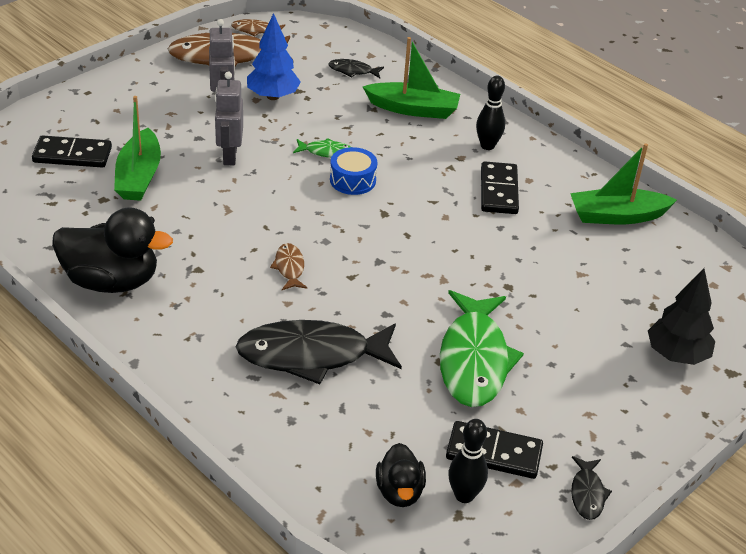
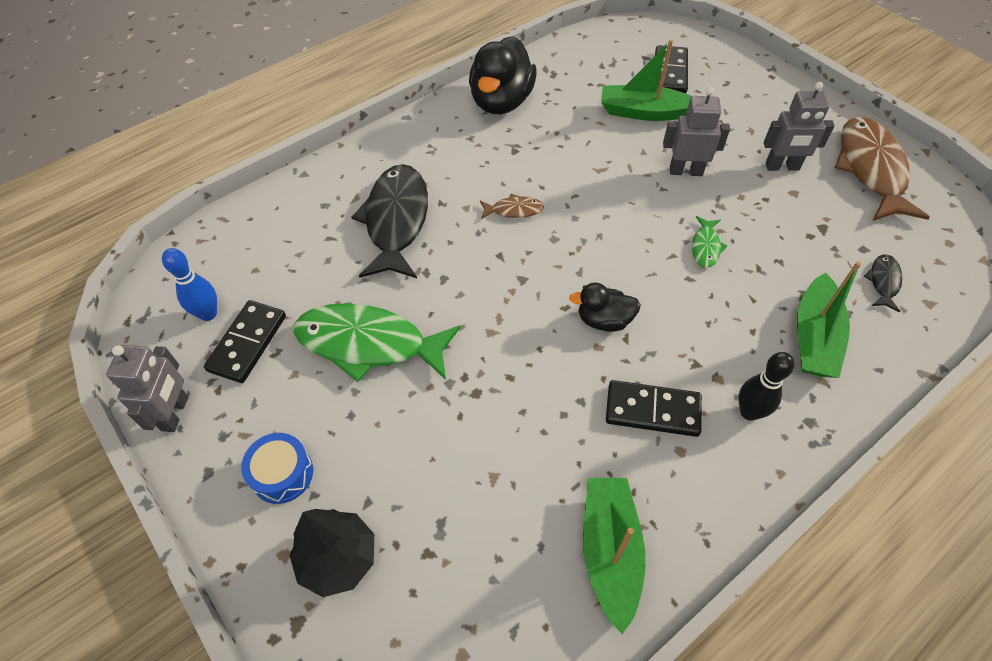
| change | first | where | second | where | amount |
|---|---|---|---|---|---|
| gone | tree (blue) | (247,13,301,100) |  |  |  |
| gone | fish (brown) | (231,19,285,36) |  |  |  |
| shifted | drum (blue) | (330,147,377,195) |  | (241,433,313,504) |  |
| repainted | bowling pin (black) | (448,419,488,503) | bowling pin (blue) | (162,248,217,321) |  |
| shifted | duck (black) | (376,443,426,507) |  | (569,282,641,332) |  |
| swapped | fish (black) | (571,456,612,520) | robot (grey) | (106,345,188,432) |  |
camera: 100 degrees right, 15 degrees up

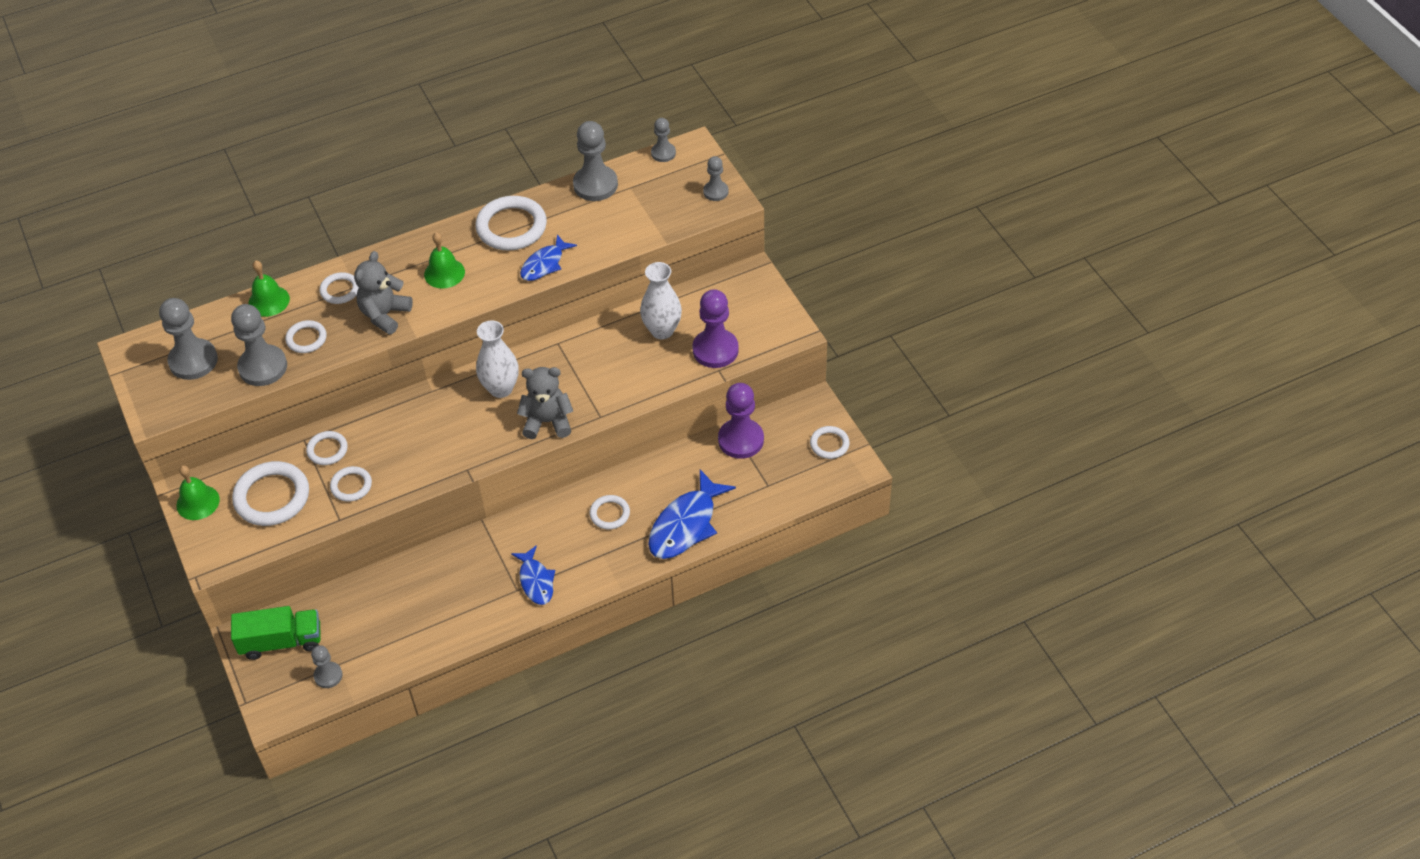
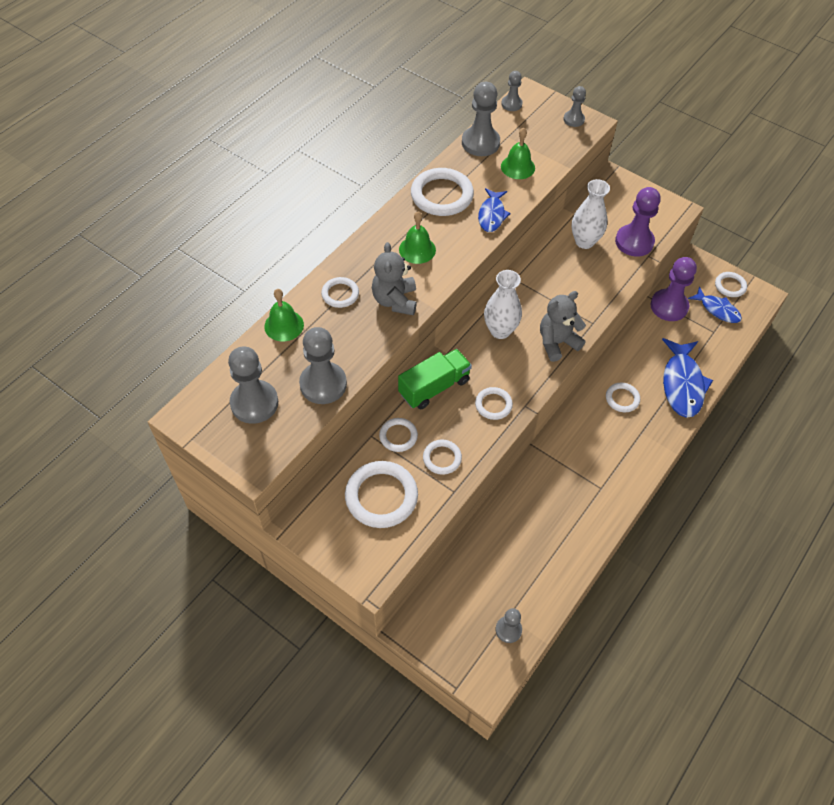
| change | first | where | second | where | amount |
|---|---|---|---|---|---|
| shifted | ring (white) | (285,320,327,353) |  | (475,387,513,420) |  |
| shifted | bell (green) | (176,465,220,520) |  | (501,128,535,179) |  |
| shifted | fish (blue) | (511,545,555,605) |  | (688,286,742,323) |  |
| shifted | truck (green) | (231,606,321,660) |  | (398,349,472,409) |  |
camera: 30 degrees left, 5 degrees up

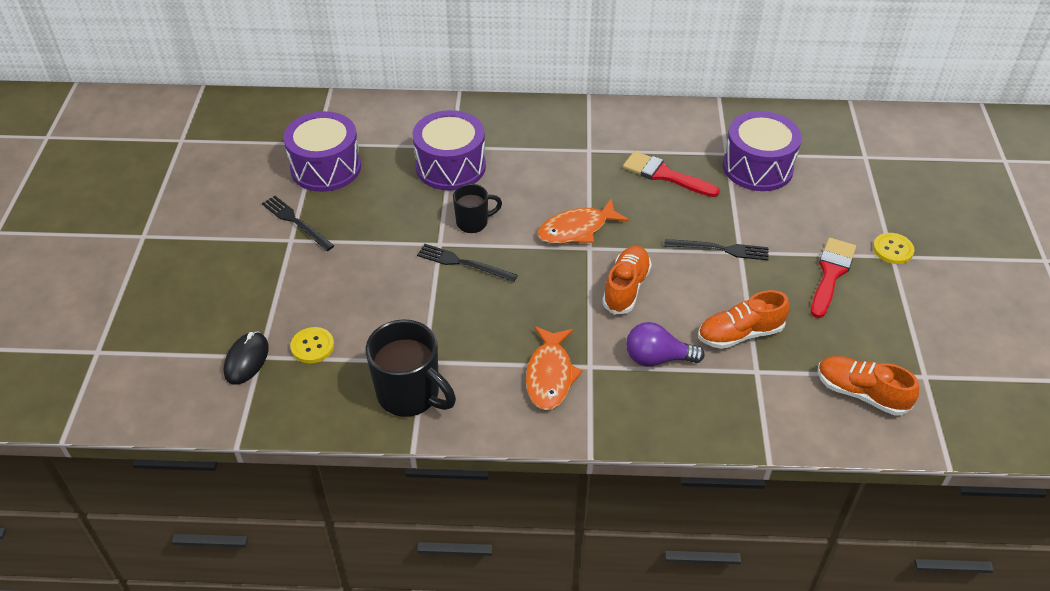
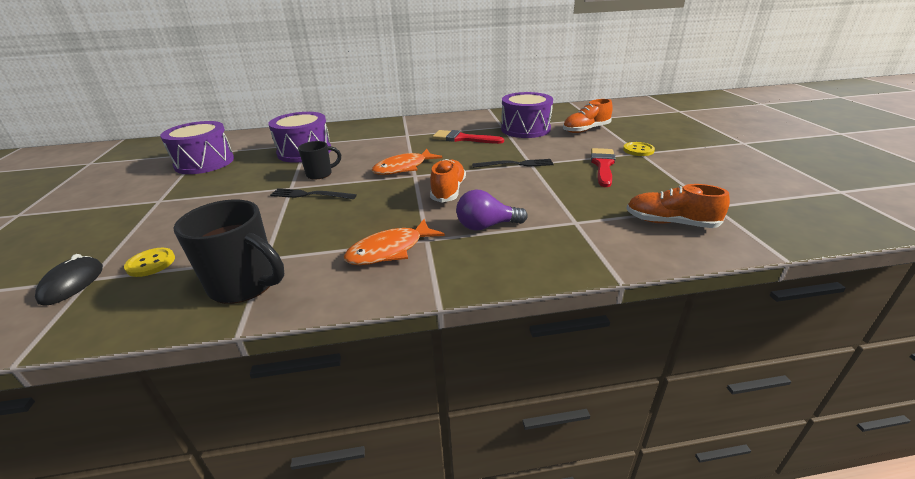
| change | first | where | second | where | amount |
|---|---|---|---|---|---|
| gone | fork (black) | (262,196,334,251) |  |  |  |
| shifted | shoe (orange) | (698,290,789,349) |  | (563,99,613,133) |  |
| rotated | fish (orange) | (526,326,583,410) |  | (344,219,445,265) | 60 degrees clockwise |
camera: 10 degrees left, 15 degrees down

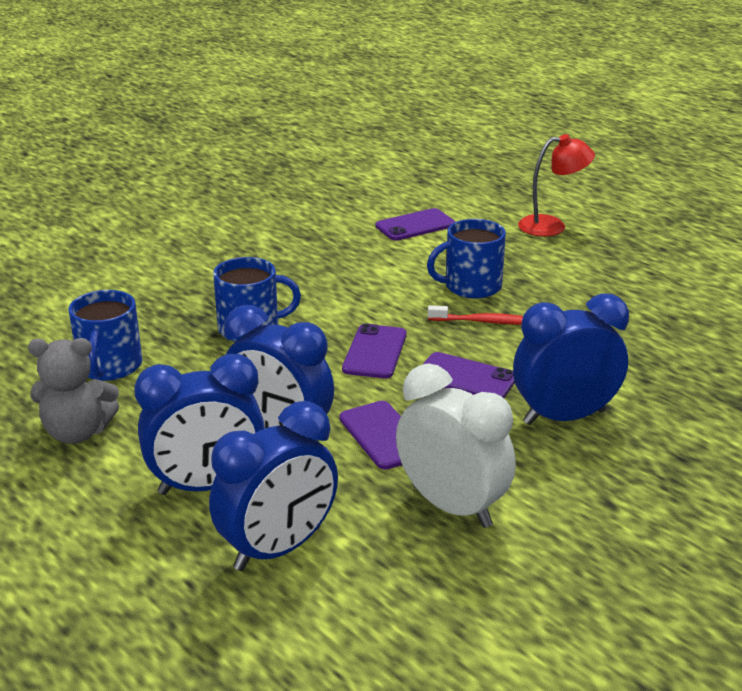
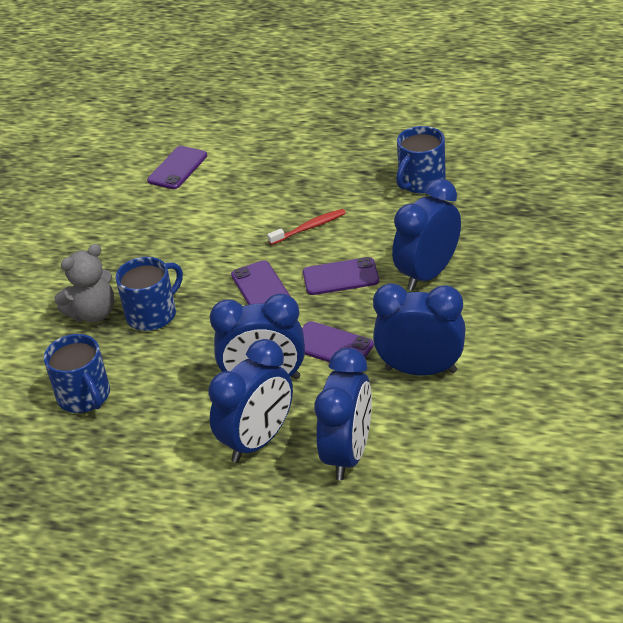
| change | first | where | second | where | amount |
|---|---|---|---|---|---|
| gone | lamp (red) | (518,134,595,236) |  |  |  |
| shifted | mug (blue) | (427,219,506,299) |  | (396,126,446,194) |  |
| shifted | teddy bear (grey) | (28,338,119,444) |  | (54,244,114,322) |  |
| repainted | clock (white) | (396,363,516,528) | clock (blue) | (373,283,466,376) |  |
camera: 30 degrees left, 10 degrees up

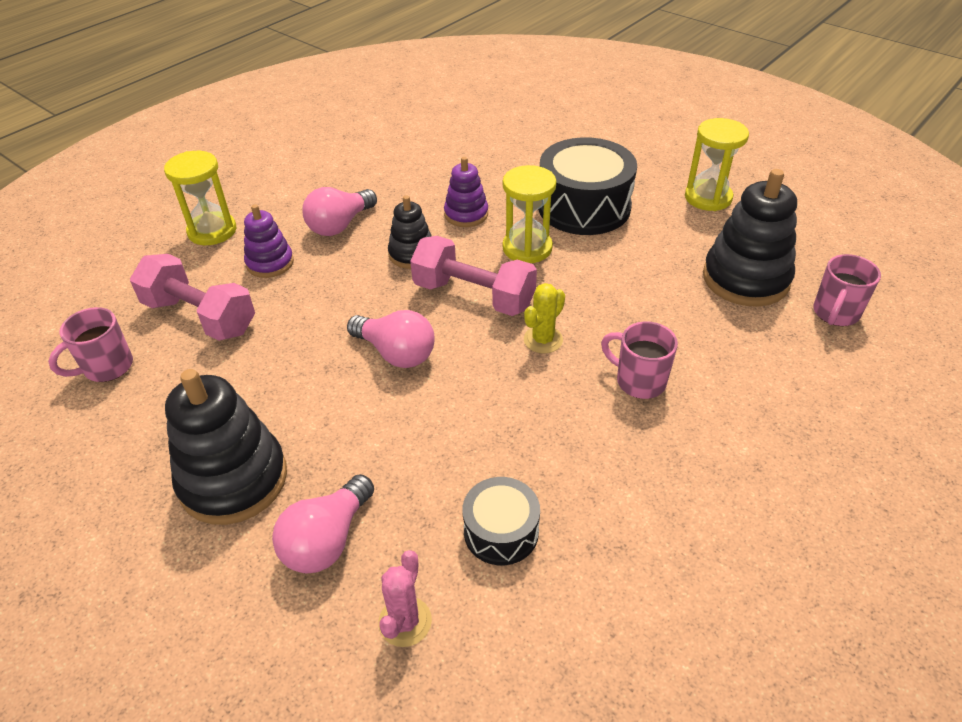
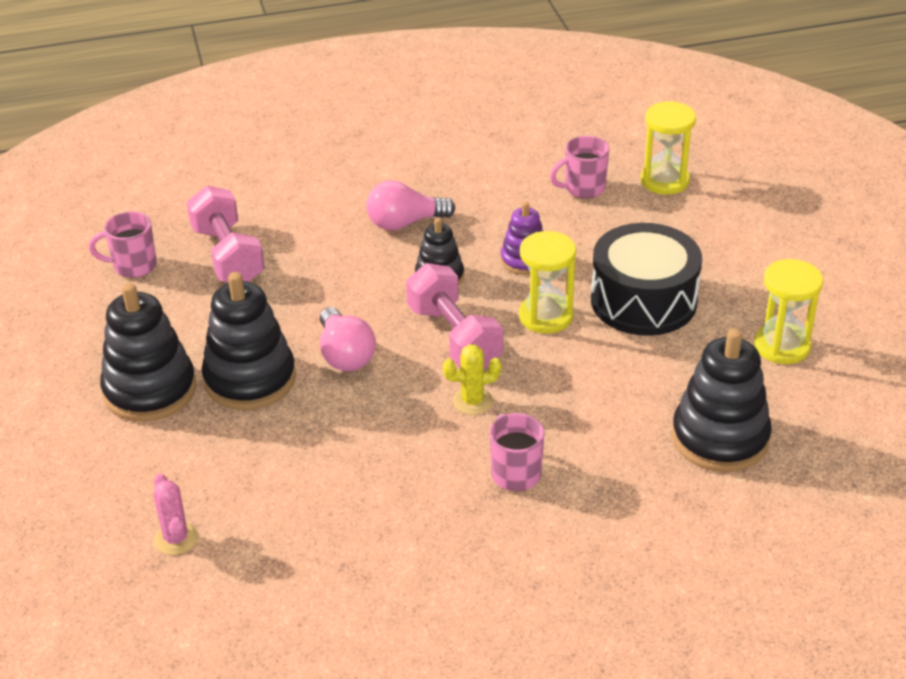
| change | first | where | second | where | amount |
|---|---|---|---|---|---|
| shifted | hourglass (yellow) | (164,151,237,245) |  | (641,101,696,195) |  |
| gone | stacking toy (purple) | (244,204,294,278) |  |  |  |
| shifted | mug (pink) | (813,254,881,326) |  | (550,136,609,199) |  |
| gone | light bulb (pink) | (272,474,374,573) |  |  |  |
| gone | drum (black) | (462,477,540,565) |  |  |  |
| rotated | cactus (pink) | (378,550,432,647) |  | (154,474,198,555) | 75 degrees counterclockwise |
| new |  |  | stacking toy (black) | (201,272,296,410) |  |
camera: 35 degrees right, 5 degrees down

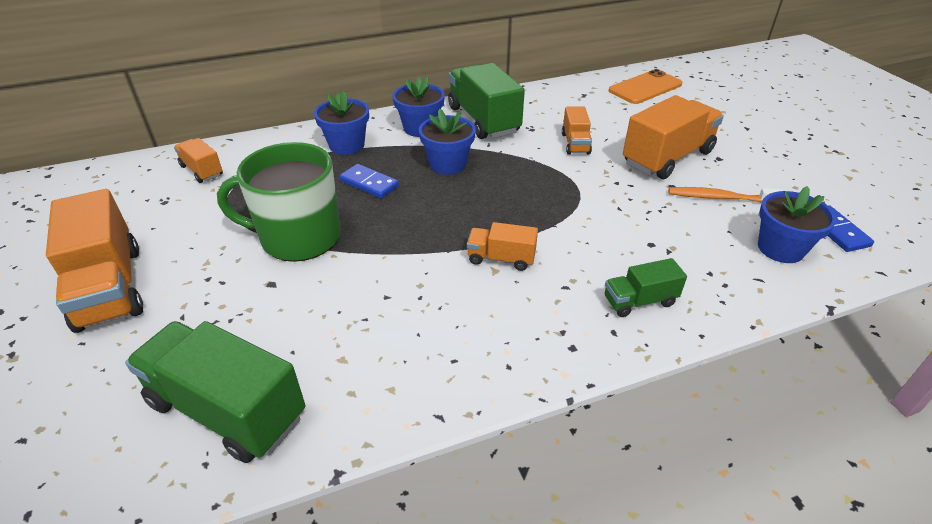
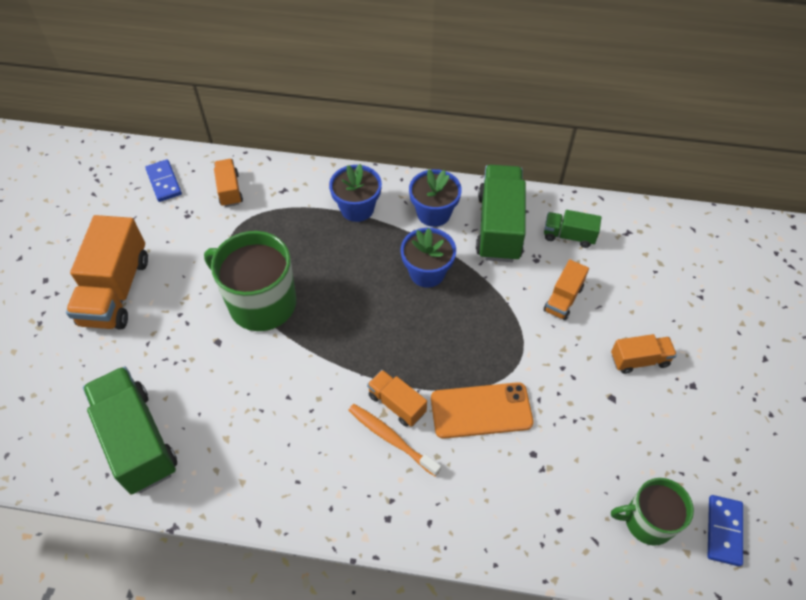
| change | first | where | second | where | amount |
|---|---|---|---|---|---|
| shifted | phone (orange) | (609,69,682,104) |  | (431,382,534,439) |  |
| scaled | truck (orange) | (623,95,724,179) |  | (611,334,677,374) | x0.52 |
| shifted | domino (blue) | (339,164,399,198) |  | (145,159,182,202) |  |
| swapped | flower pot (blue) | (758,186,836,263) | mug (green) | (611,478,694,546) |  |
| shifted | toothbrush (orange) | (668,187,783,203) |  | (348,404,441,477) |  |
| shifted | truck (green) | (605,258,687,317) |  | (544,210,601,248) |  |
camera: 30 degrees right, 15 degrees up

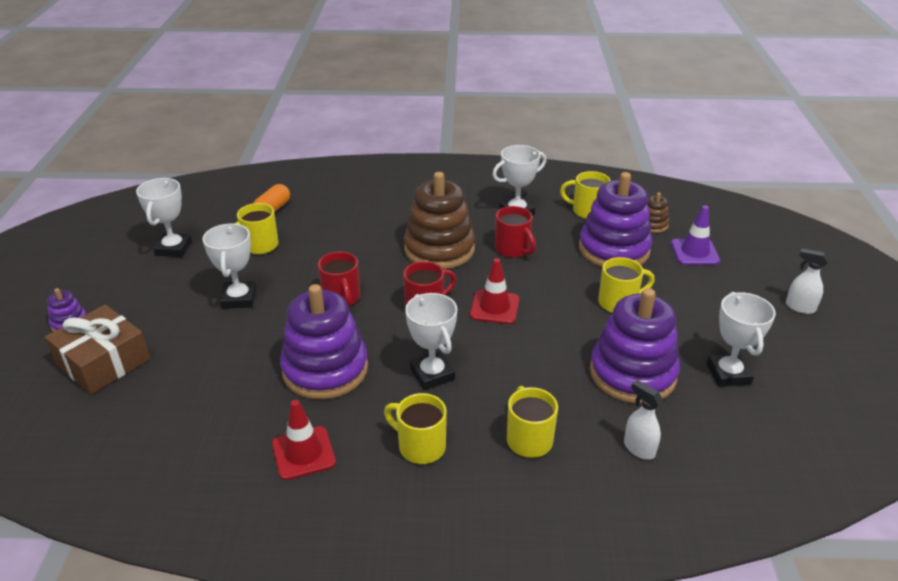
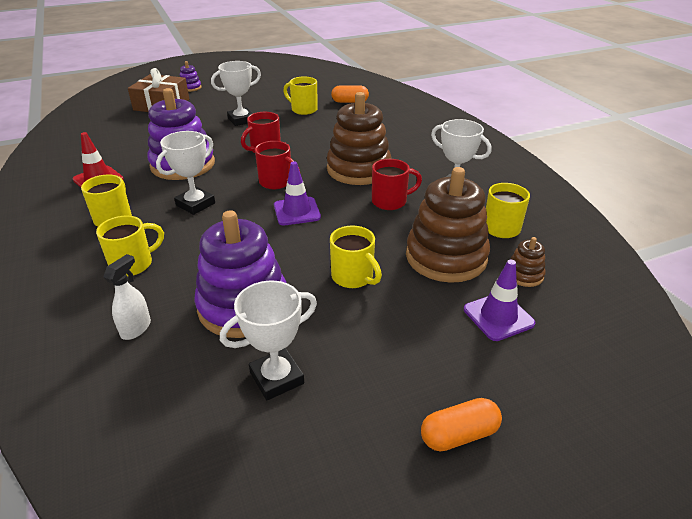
| change | first | where | second | where | amount |
|---|---|---|---|---|---|
| repainted | stacking toy (purple) | (579,172,652,267) | stacking toy (brown) | (406,167,490,283) |  |
| gone | trophy (white) | (136,178,192,257) |  |  |  |
| rotated | mug (red) | (495,206,536,258) |  | (372,159,422,210) | 135 degrees counterclockwise |
| swapped | spray bottle (white) | (786,249,829,314) | capsule (orange) | (421,398,502,452) |  |
| repainted | traffic cone (red) | (470,258,519,324) | traffic cone (purple) | (274,161,321,225) |  |
camera: 65 degrees right, 0 degrees up

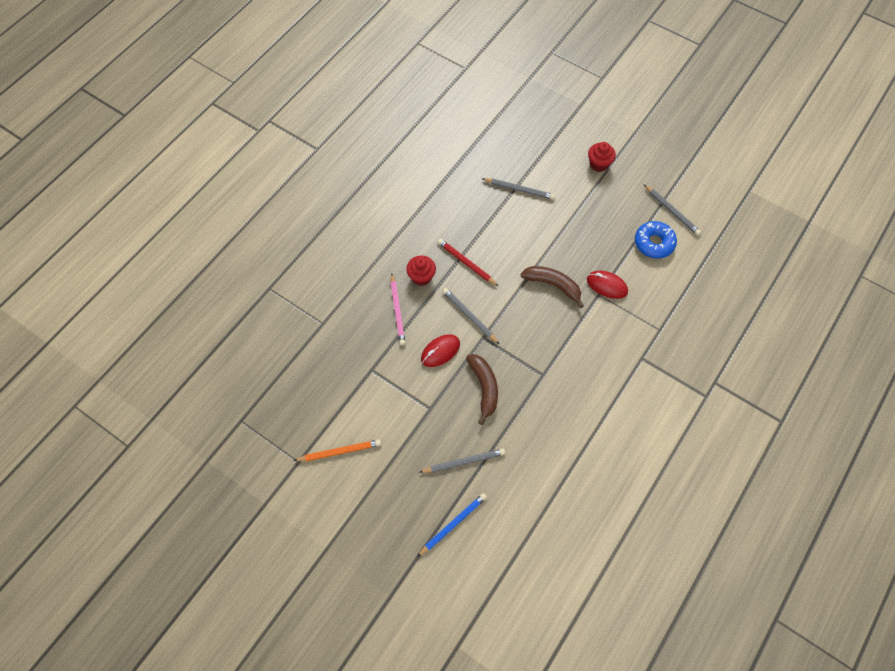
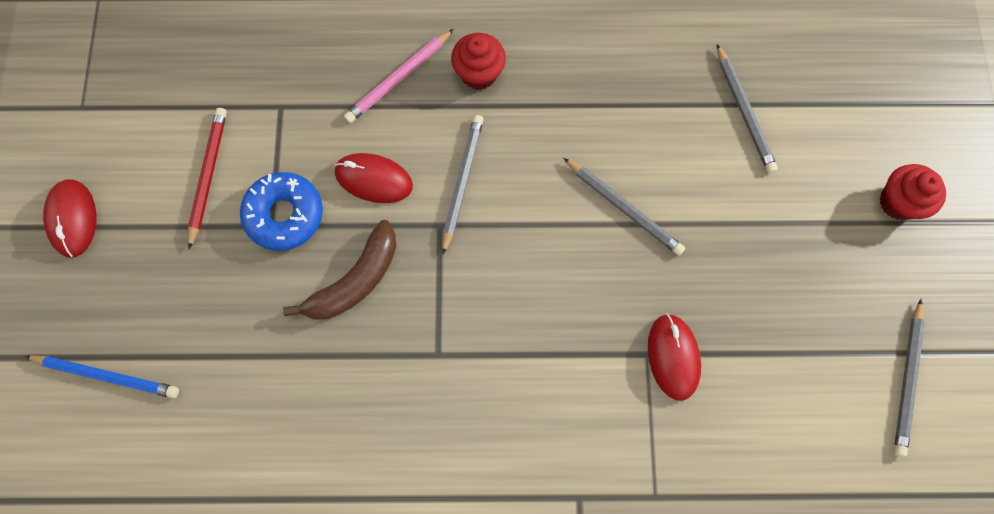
| change | first | where | second | where | amount |
|---|---|---|---|---|---|
| shifted | donut (blue) | (635,221,677,258) |  | (240,172,323,251) |  |
| shifted | pencil (red) | (438,239,498,286) |  | (188,108,227,249) |  |
| gone | banana (brown) | (521,266,584,308) |  |  |  |
| gone | pencil (orange) | (294,440,381,461) |  |  |  |
| shifted | pencil (grey) | (419,449,505,473) |  | (564,158,685,255) |  |
| new |  |  | mouse (red) | (43,179,97,258) |  |
camera: 55 degrees right, 10 degrees up

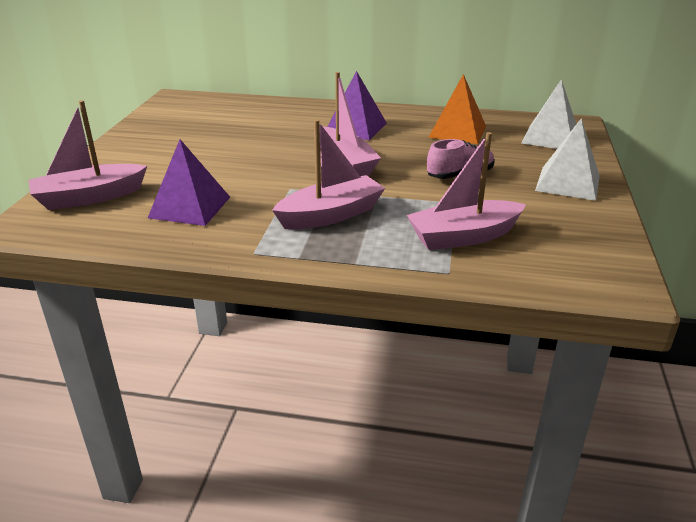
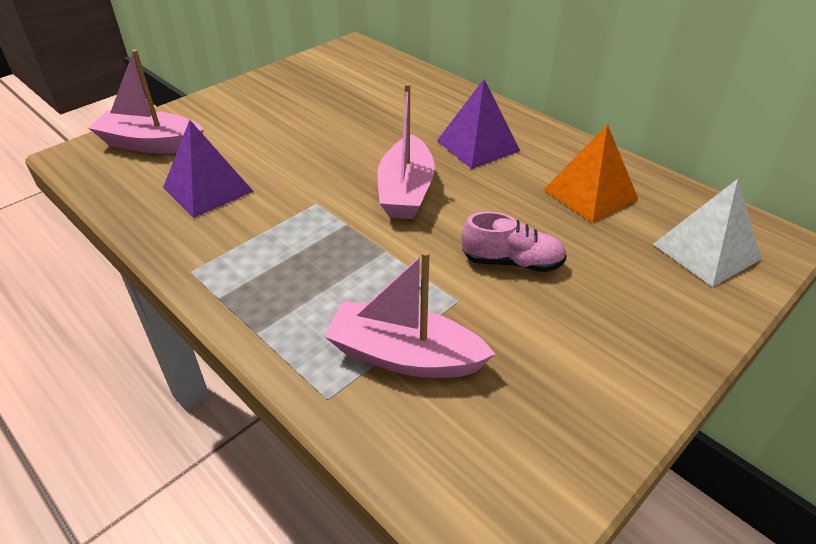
| change | first | where | second | where | amount |
|---|---|---|---|---|---|
| gone | pyramid (white) | (535,118,600,201) |  |  |  |
| gone | boat (pink) | (272,119,385,230) |  |  |  |
camera: 35 degrees right, 10 degrees up

